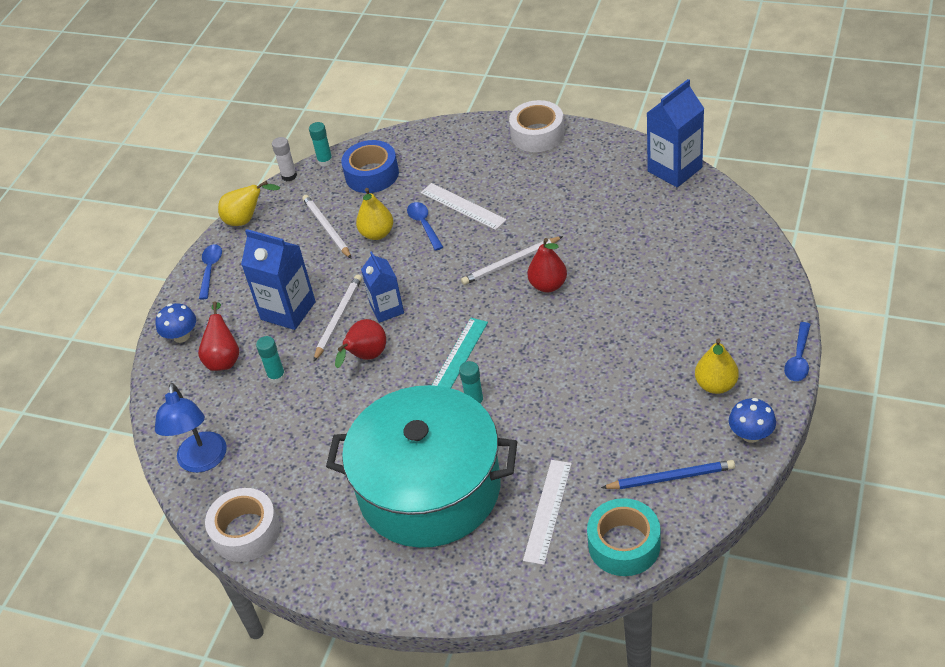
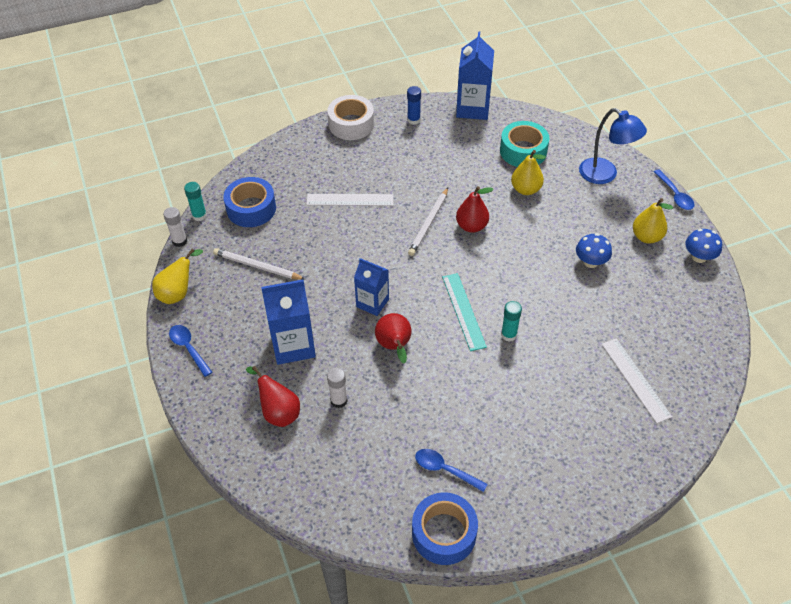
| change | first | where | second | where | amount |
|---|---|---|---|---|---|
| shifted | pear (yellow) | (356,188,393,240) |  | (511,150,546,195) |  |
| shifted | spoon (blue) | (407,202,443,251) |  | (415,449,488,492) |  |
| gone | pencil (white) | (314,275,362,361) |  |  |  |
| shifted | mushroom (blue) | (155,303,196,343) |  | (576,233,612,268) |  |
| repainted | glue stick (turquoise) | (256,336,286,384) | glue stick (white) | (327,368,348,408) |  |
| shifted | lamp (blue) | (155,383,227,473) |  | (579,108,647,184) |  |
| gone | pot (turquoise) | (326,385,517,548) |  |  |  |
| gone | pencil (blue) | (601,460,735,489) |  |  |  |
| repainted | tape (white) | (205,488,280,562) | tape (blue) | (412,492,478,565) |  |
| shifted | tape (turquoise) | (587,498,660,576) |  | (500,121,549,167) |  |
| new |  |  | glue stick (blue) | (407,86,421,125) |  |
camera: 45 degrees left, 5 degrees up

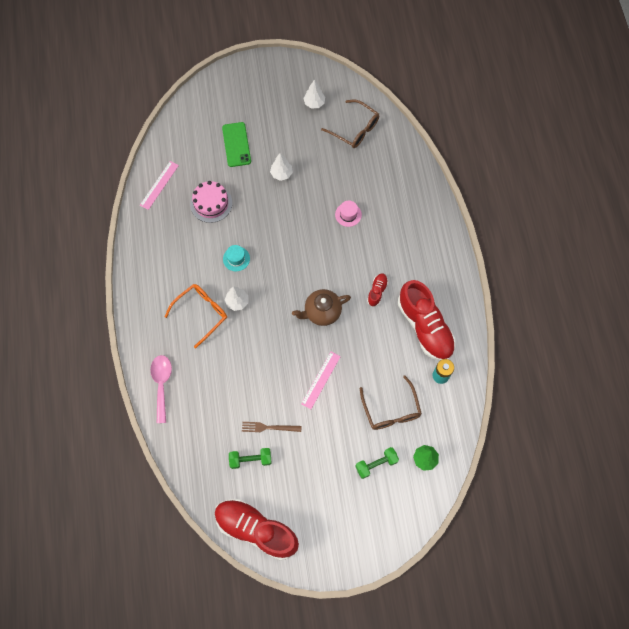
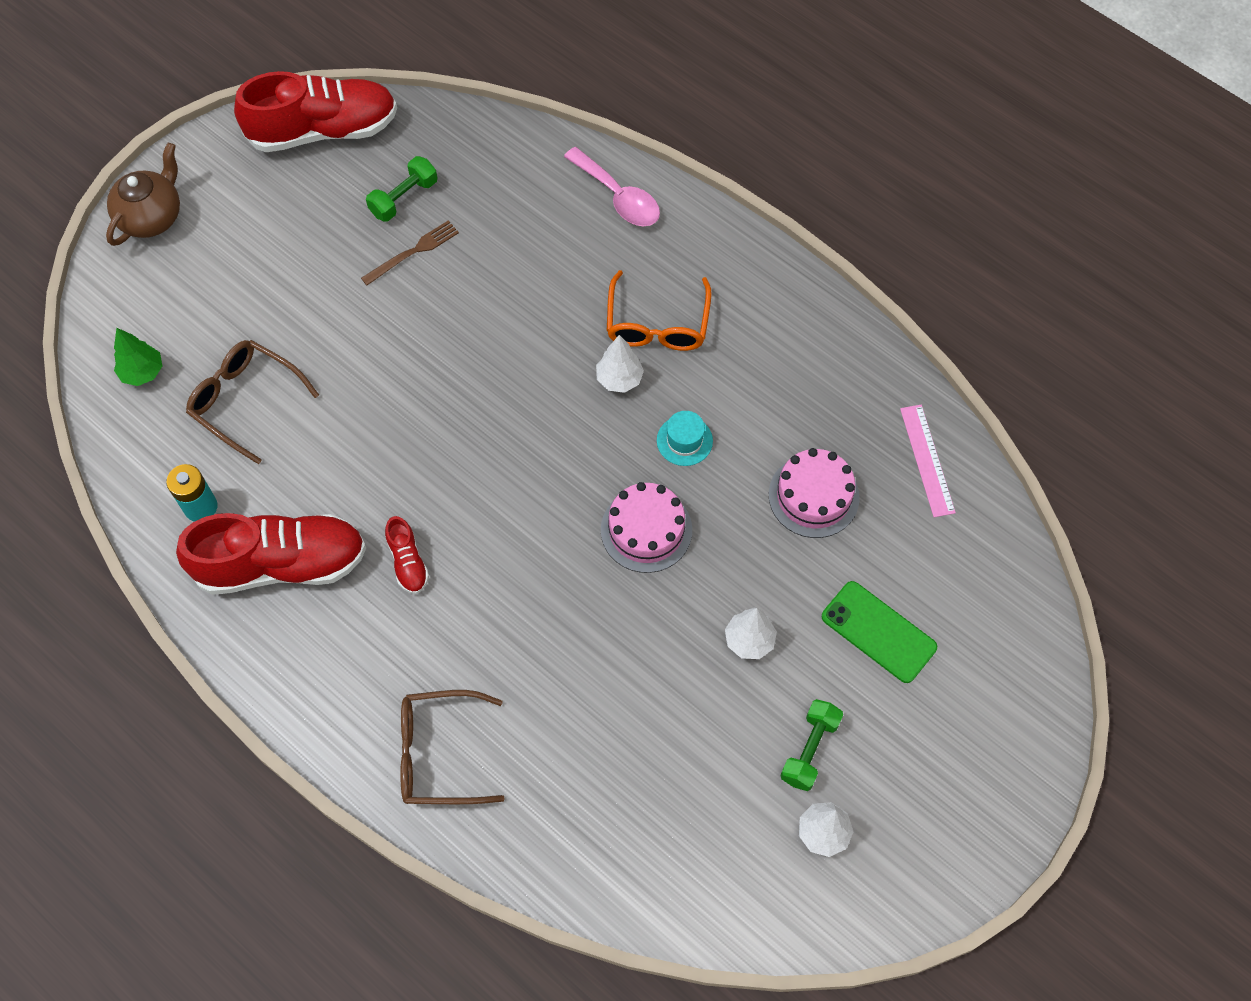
| change | first | where | second | where | amount |
|---|---|---|---|---|---|
| shifted | glasses (brown) | (321,100,379,148) |  | (400,690,505,804) |  |
| gone | hat (pink) | (335,200,362,227) |  |  |  |
| rotated | shoe (red) | (398,280,456,361) |  | (176,513,366,595) | 150 degrees clockwise |
| shifted | teapot (brown) | (292,289,351,326) |  | (106,143,180,246) |  |
| gone | ruler (pink) | (301,352,341,409) |  |  |  |
| shifted | dumbbell (green) | (356,447,399,479) |  | (781,699,843,791) |  |
| new |  |  | cake (pink) | (601,482,692,573) |  |
camera: 140 degrees right, 5 degrees down

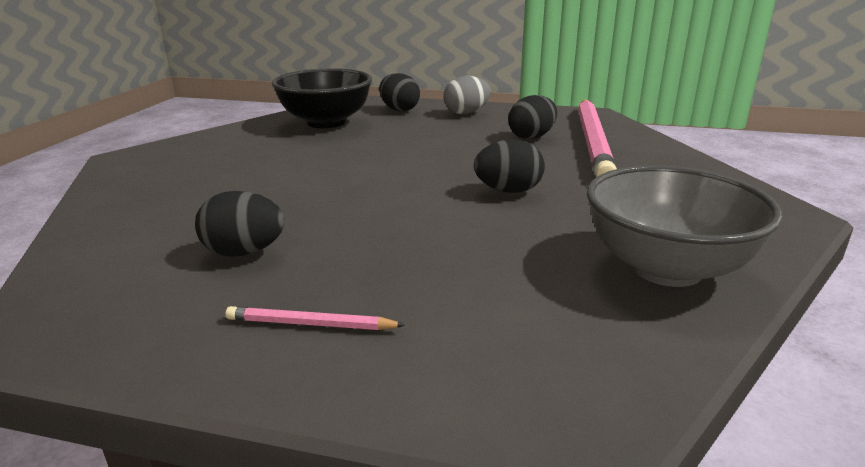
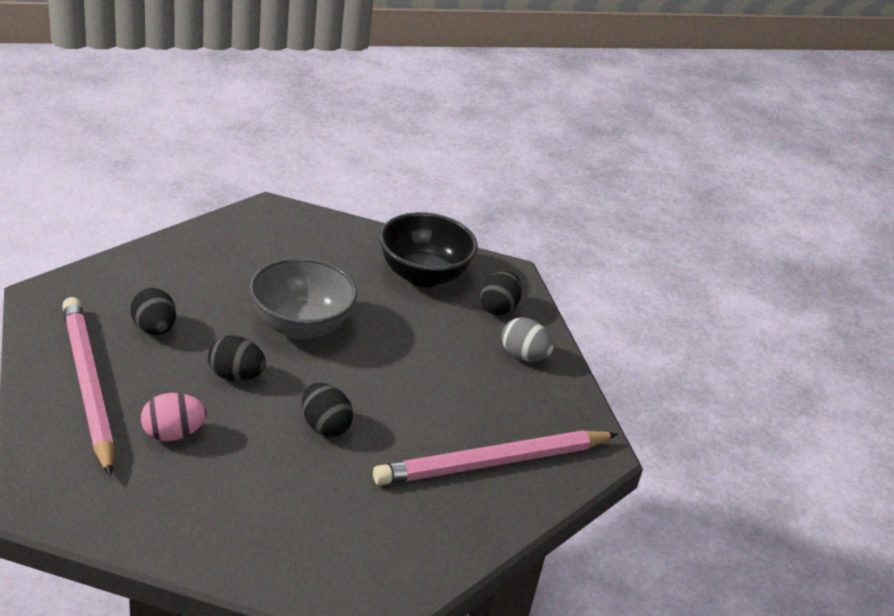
| change | first | where | second | where | amount |
|---|---|---|---|---|---|
| shifted | egg (black) | (508,95,557,139) |  | (208,335,266,381) |  |
| shifted | bowl (grey) | (587,165,783,287) |  | (249,257,357,340) |  |
| scaled | pencil (pink) | (225,306,406,330) |  | (62,297,114,476) | x2.46 |
| new |  |  | egg (pink) | (141,393,207,441) |  |
camera: 55 degrees right, 10 degrees up

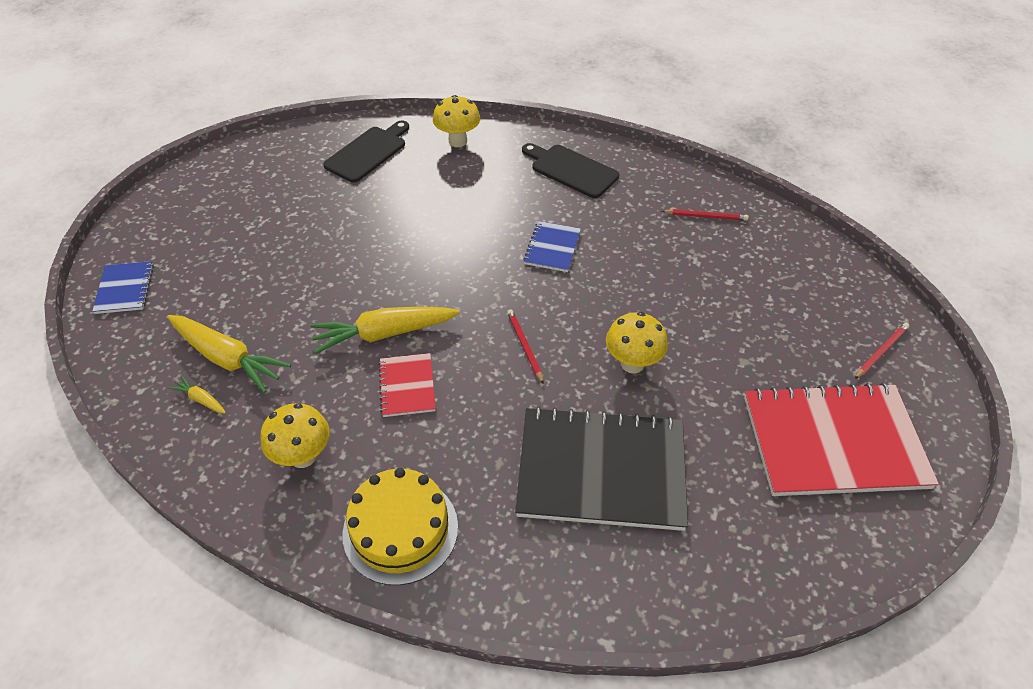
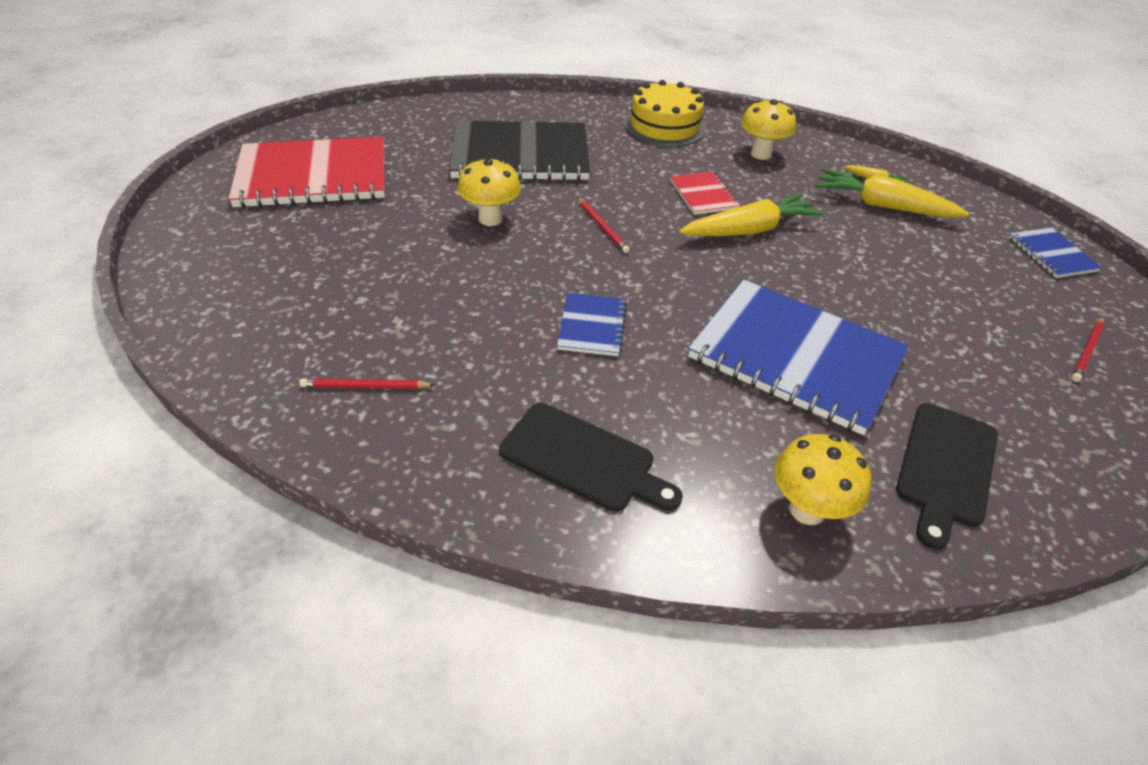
| change | first | where | second | where | amount |
|---|---|---|---|---|---|
| shifted | pencil (red) | (855,323,910,379) |  | (1072,317,1105,382) |  |
| new |  |  | notebook (blue) | (688,280,909,435) |  |
camera: 170 degrees right, 5 degrees down

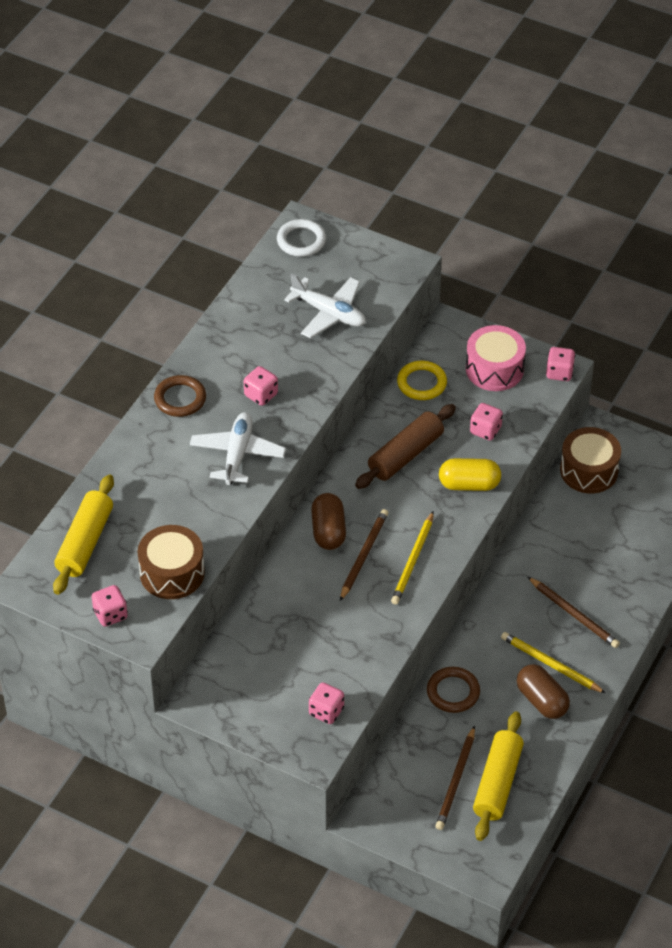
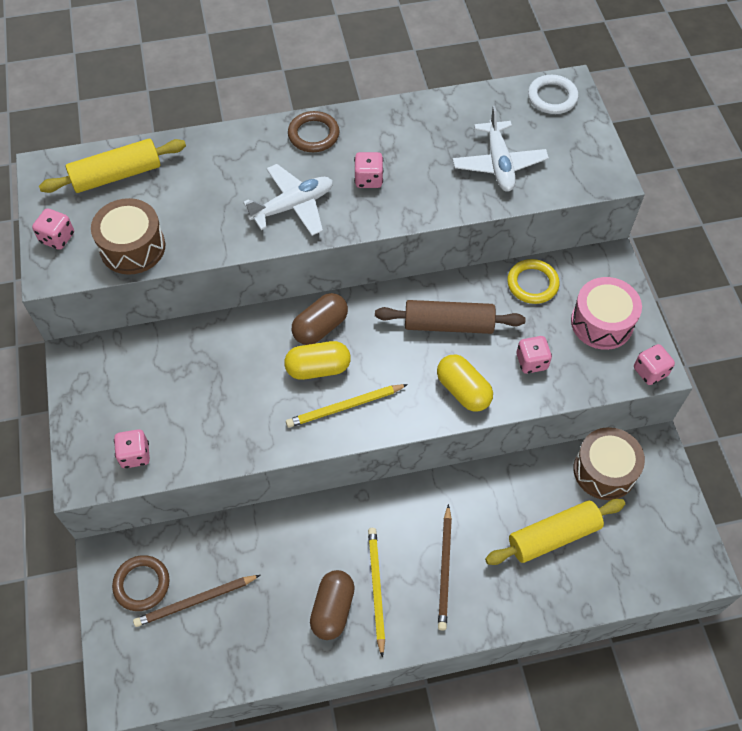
| change | first | where | second | where | amount |
|---|---|---|---|---|---|
| swapped | pencil (brown) | (340,509,388,601) | capsule (yellow) | (284,341,351,380) |  |
| shifted | ring (brown) | (427,667,480,713) |  | (112,555,169,611) |  |
| shifted | rolling pin (yellow) | (473,711,524,841) |  | (485,499,625,565) |  |
camera: 50 degrees right, 10 degrees up

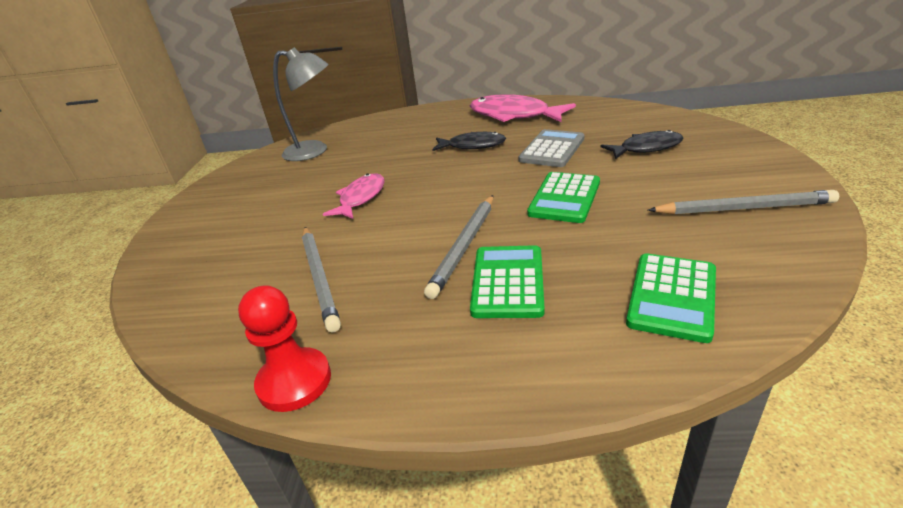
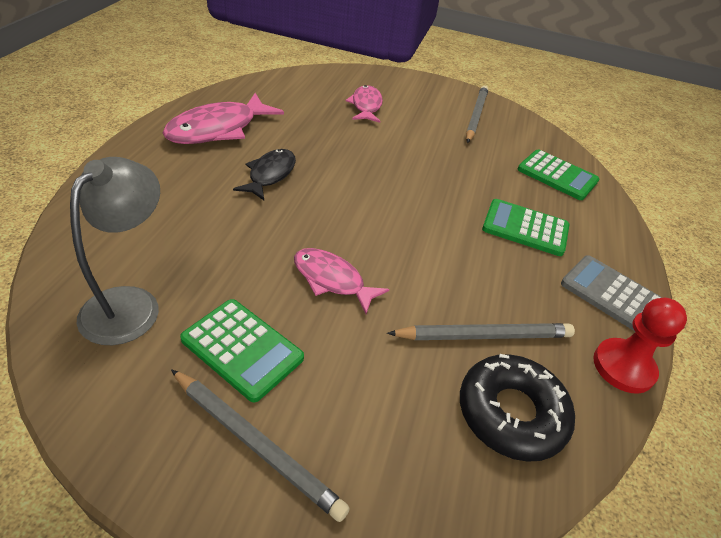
| change | first | where | second | where | amount |
|---|---|---|---|---|---|
| shifted | calculator (grey) | (519,129,584,167) |  | (561,255,663,331) |  |
| repainted | fish (black) | (601,130,683,159) | fish (pink) | (346,85,383,123) |  |
| shifted | calculator (green) | (527,172,600,223) |  | (180,299,304,402) |  |
| shifted | pencil (grey) | (424,195,493,299) |  | (171,369,350,522) |  |
| new |  |  | donut (black) | (460,354,575,462) |  |
camera: 85 degrees left, 10 degrees up

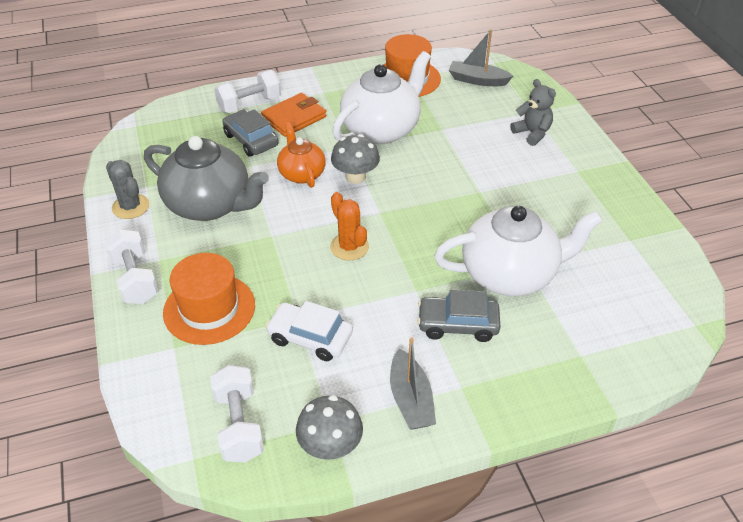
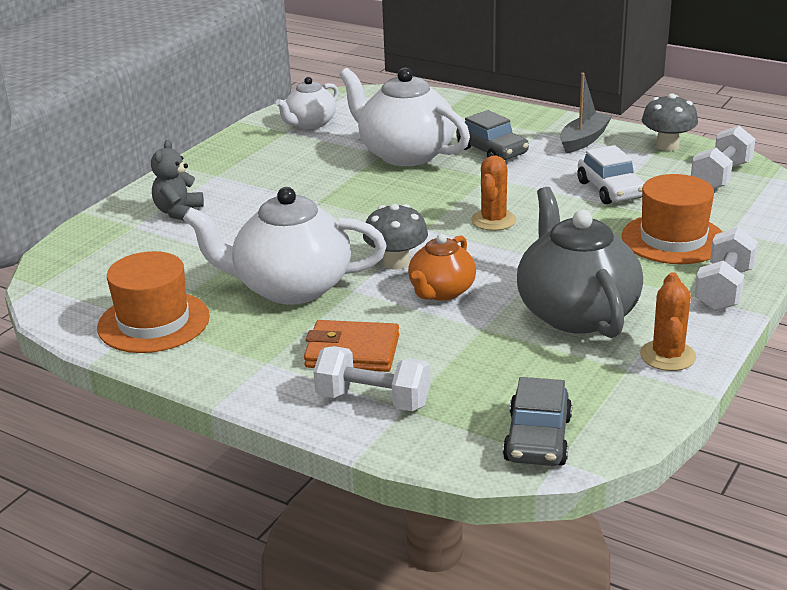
| change | first | where | second | where | amount |
|---|---|---|---|---|---|
| gone | boat (grey) | (449,30,513,86) |  |  |  |
| shifted | car (grey) | (222,109,279,157) |  | (503,377,572,466) |  |
| repainted | cactus (grey) | (106,160,149,219) | cactus (orange) | (640,272,696,371) |  |
| new |  |  | teapot (white) | (275,77,339,129) |  |
camera: 130 degrees left, 15 degrees down

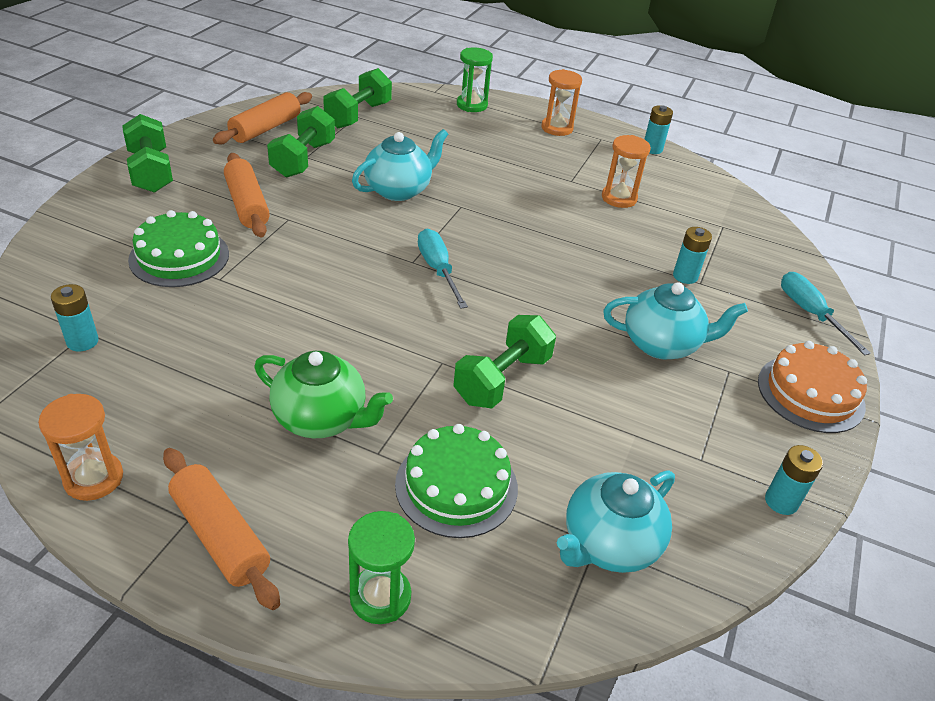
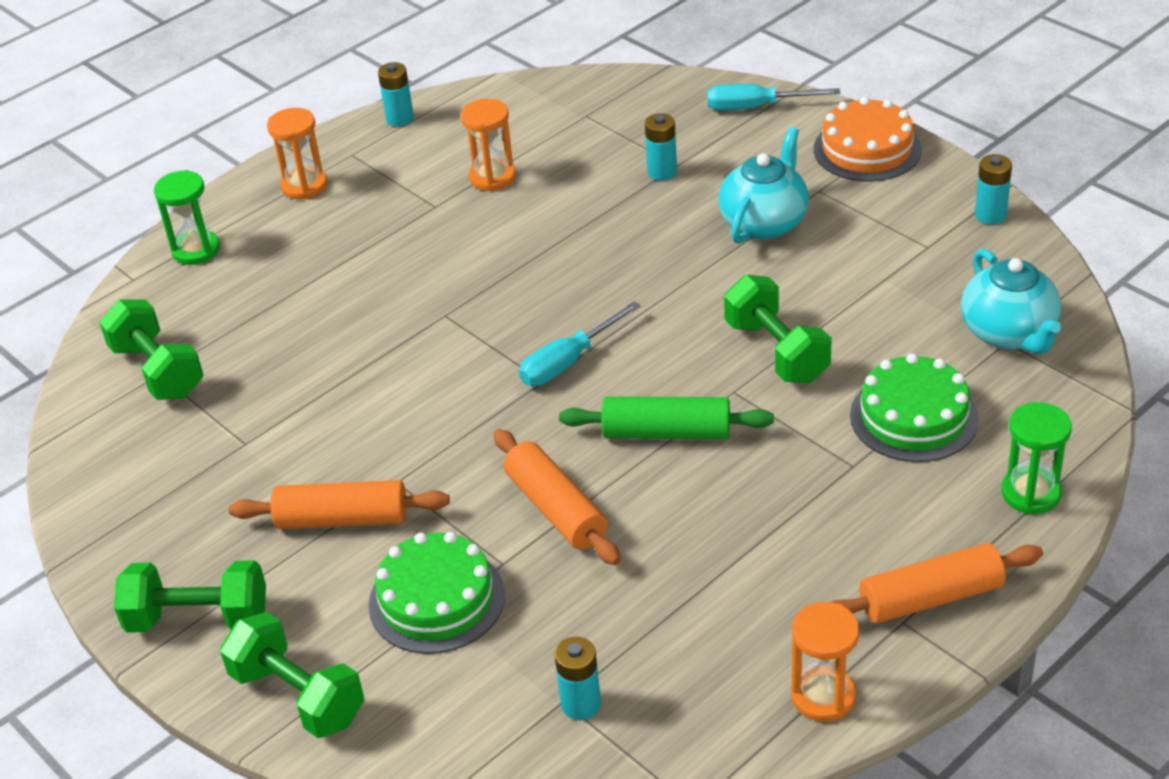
| change | first | where | second | where | amount |
|---|---|---|---|---|---|
| shifted | rolling pin (orange) | (213,92,312,145) |  | (494,429,621,565) |  |
| shifted | dumbbell (green) | (267,106,335,178) |  | (220,612,364,738) |  |
| gone | teapot (turquoise) | (352,129,448,201) |  |  |  |
| rotated | screwdriver (turquoise) | (418,229,468,309) |  | (519,301,641,386) | 45 degrees counterclockwise |
| gone | teapot (green) | (255,351,393,438) |  |  |  |
| new |  |  | rolling pin (green) | (559,396,774,439) |  |
camera: 60 degrees left, 0 degrees up

